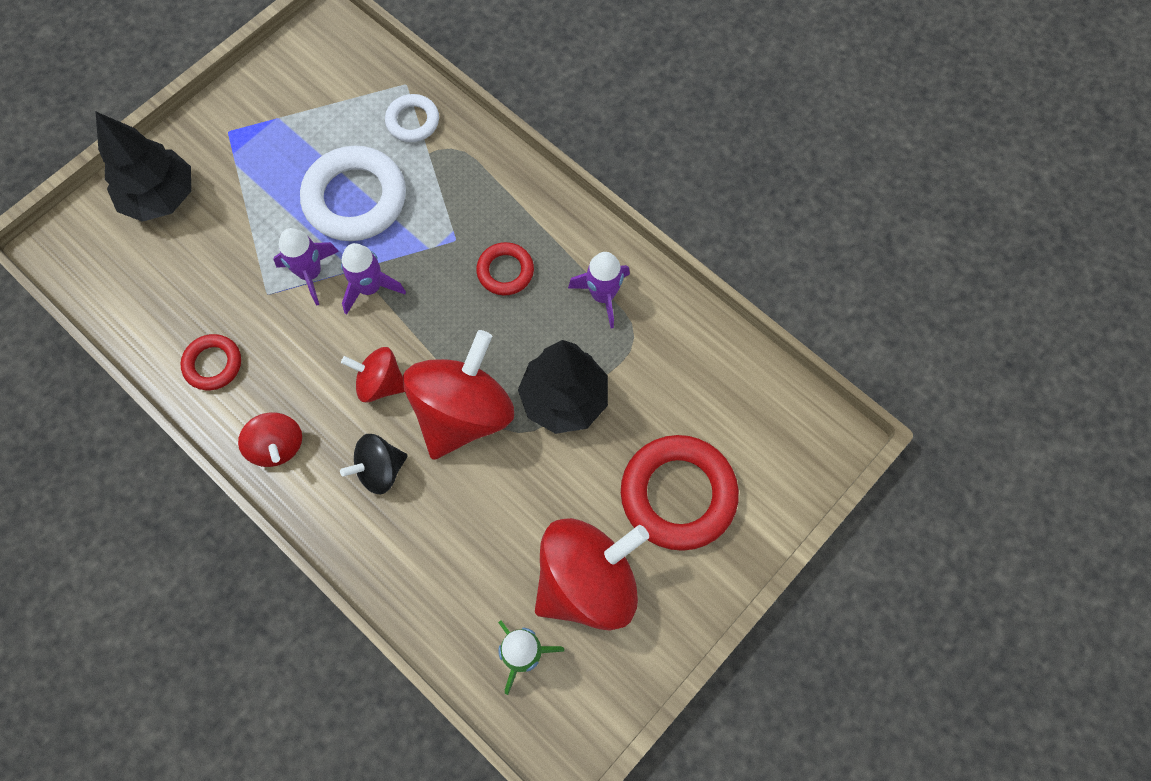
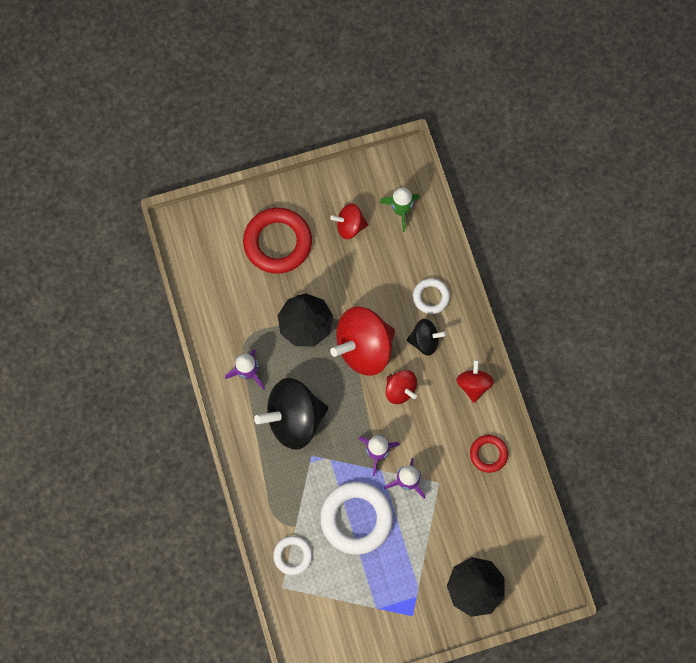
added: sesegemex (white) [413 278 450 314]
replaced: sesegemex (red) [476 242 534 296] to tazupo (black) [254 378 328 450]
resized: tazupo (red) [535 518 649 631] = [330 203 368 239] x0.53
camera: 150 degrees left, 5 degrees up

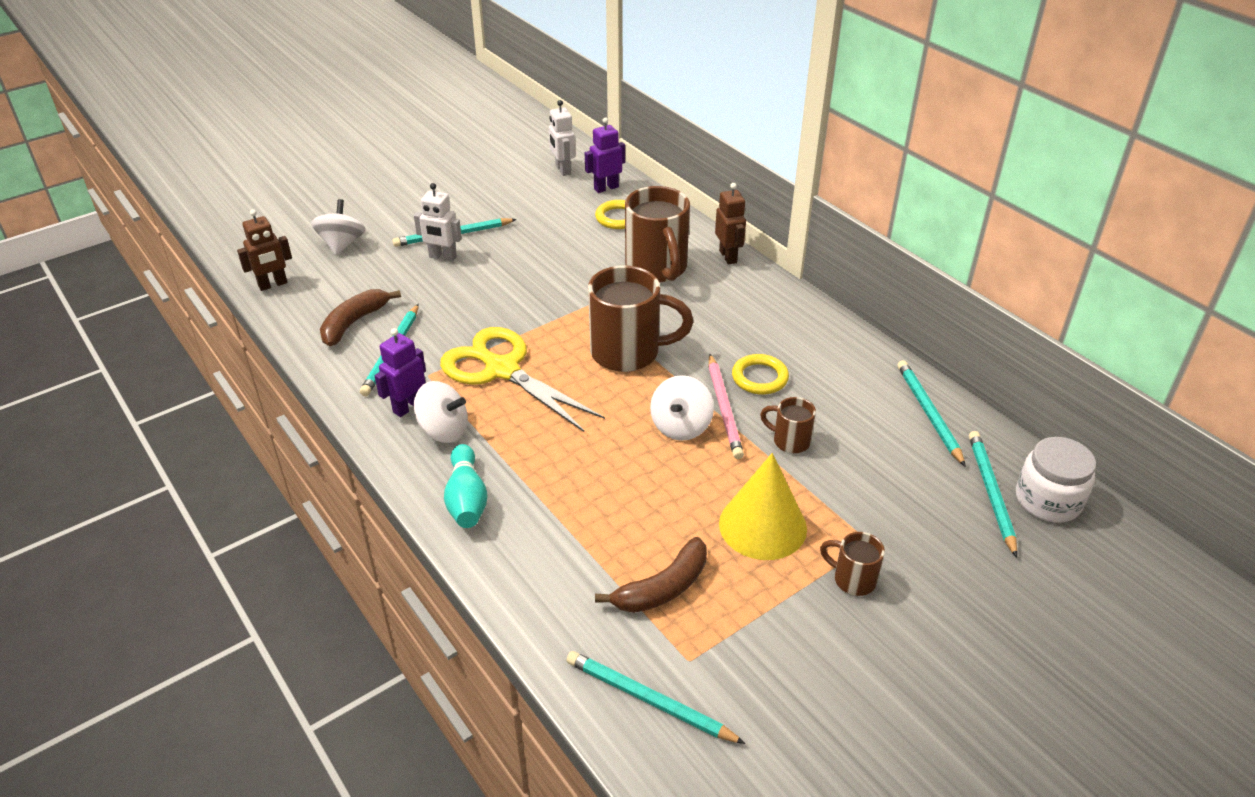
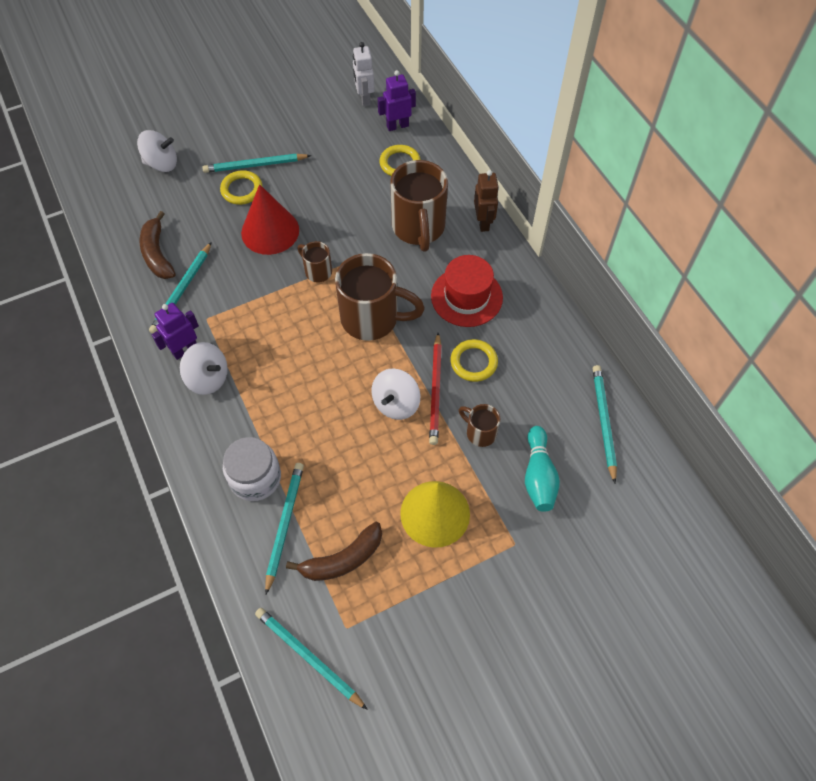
removed: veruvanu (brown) [237 209 292 291]; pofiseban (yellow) [440 327 605 432]
added: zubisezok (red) [241 184 299 255]; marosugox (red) [431 255 503 327]
moved: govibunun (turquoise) [444 444 488 528] to [525 426 560 512]; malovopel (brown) [820 532 885 596] to [298 241 332 283]; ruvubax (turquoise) [969 431 1017 558] to [265 463 304 594]; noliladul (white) [1016 437 1096 522] to [223 437 281 501]
replaced: veruvanu (white) [414 183 462 262] to sesegemex (yellow) [220 170 262 205]
recoloured: ruvubax (pink) [709 354 744 459] to ruvubax (red) [429 333 442 445]
turned: tazupo (white) [311 199 366 255] = [137 130 177 172] 75 degrees clockwise; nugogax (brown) [320 289 401 346] = [140 211 176 279] 60 degrees counterclockwise
camera: 10 degrees right, 20 degrees up

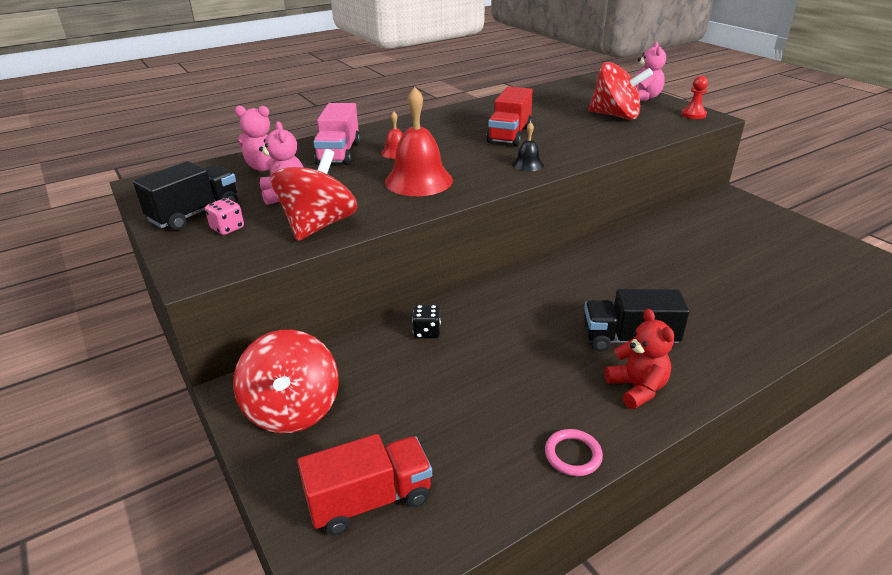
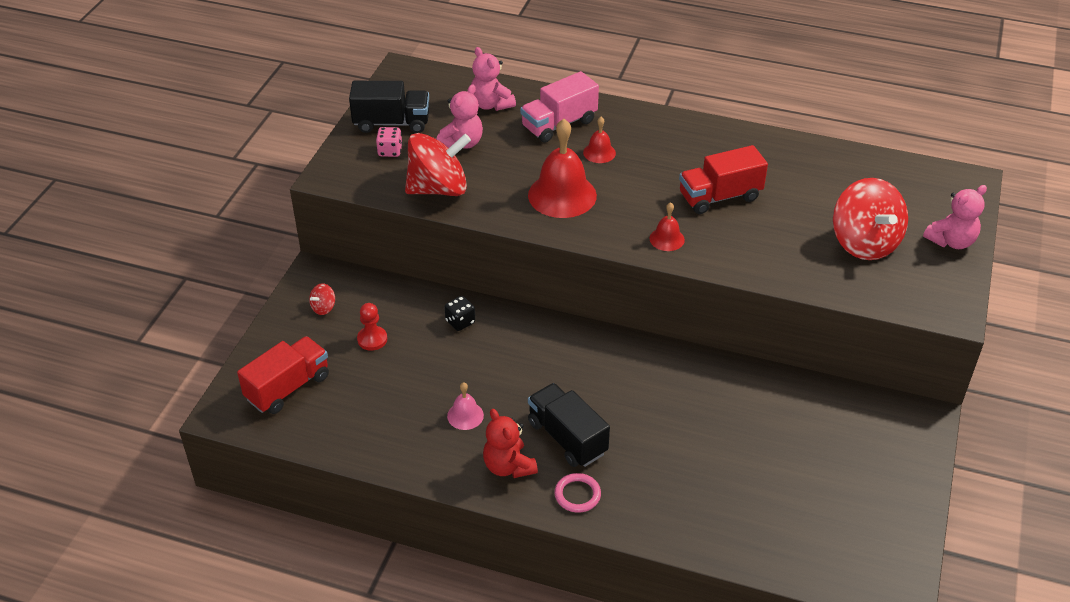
added: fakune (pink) [447 382 484 430]
moved: sesegemex (pink) [545 429 603 476] to [555 473 601 513]; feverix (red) [681 76 708 119] to [357 303 387 351]
recoloured: fakune (black) [512 122 544 172] to fakune (red) [650 202 685 251]
turned: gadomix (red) [297 434 432 535] = [237 336 329 414] 75 degrees counterclockwise; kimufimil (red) [605 309 674 409] = [483 409 538 478] 120 degrees clockwise
resized: tazupo (red) [233 330 339 433] = [309 283 335 315] x0.41
camera: 50 degrees right, 10 degrees up

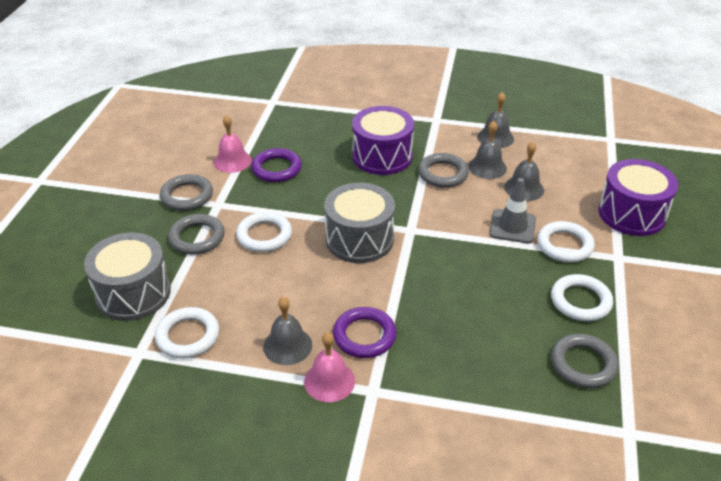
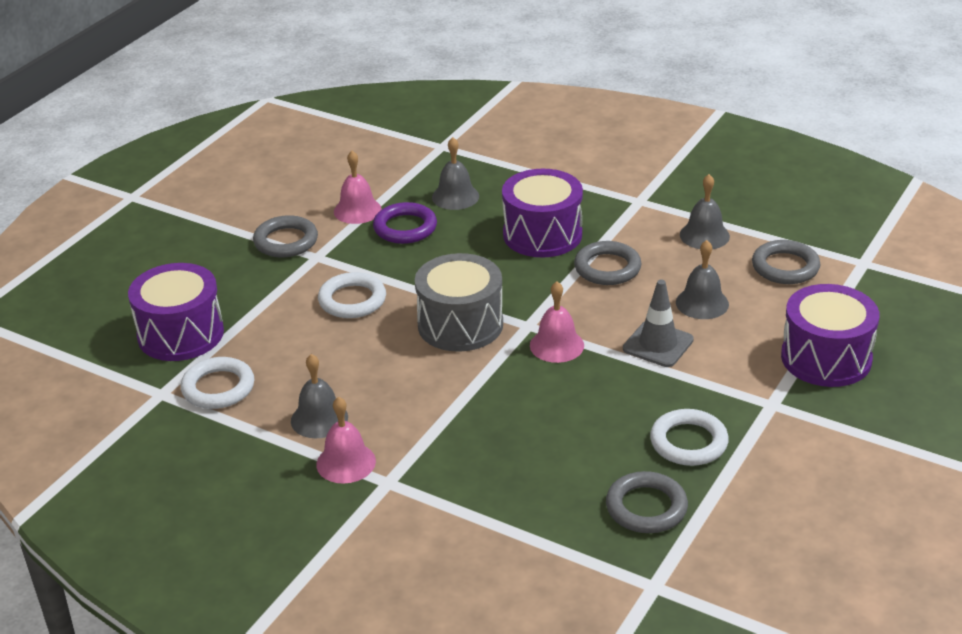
removed: sesegemex (purple) [333 307 397 358]; sesegemex (white) [537 221 595 263]
added: fakune (pink) [530 282 584 363]
moved: sesegemex (grey) [168 214 225 255] to [752 240 820 284]; fakune (grey) [468 121 507 179] to [432 137 479 210]
recoloured: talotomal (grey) [84 232 171 321] to talotomal (purple) [128 263 224 361]
camera: 20 degrees right, 5 degrees down

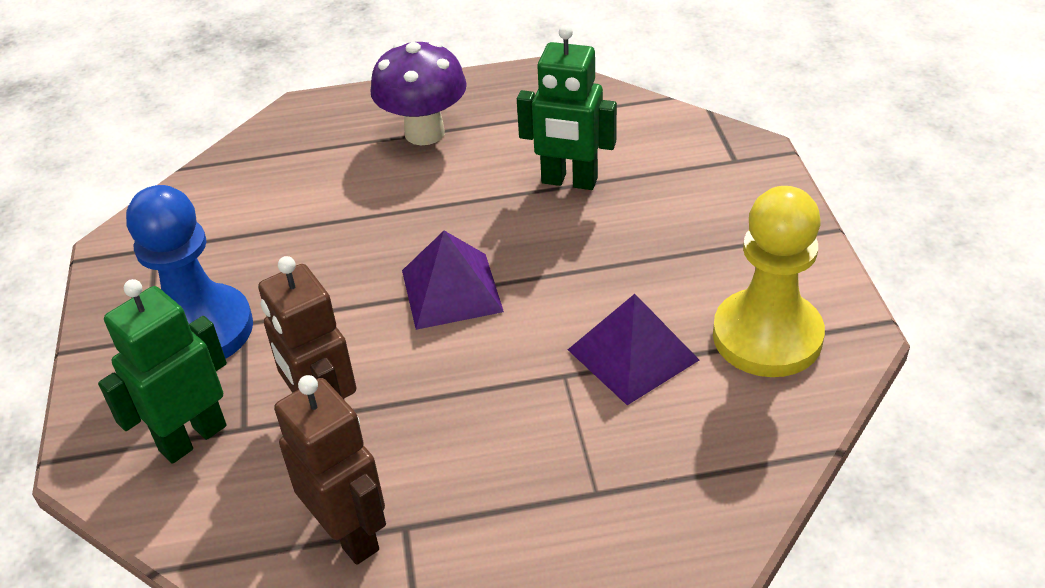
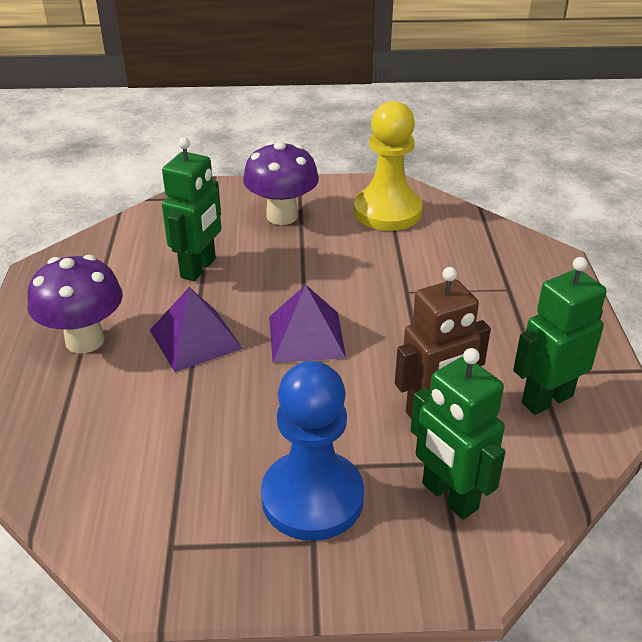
added: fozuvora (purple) [243 141 319 225]
moved: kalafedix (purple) [568 294 699 405] to [150 287 243 372]
recoloured: veruvanu (brown) [274 375 386 565] to veruvanu (green) [513 257 606 415]
camera: 85 degrees left, 5 degrees down

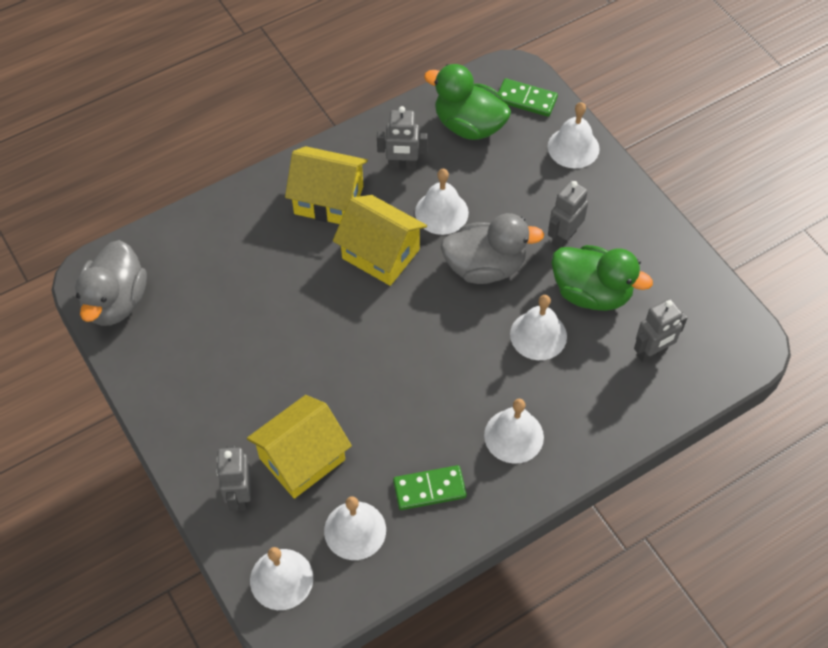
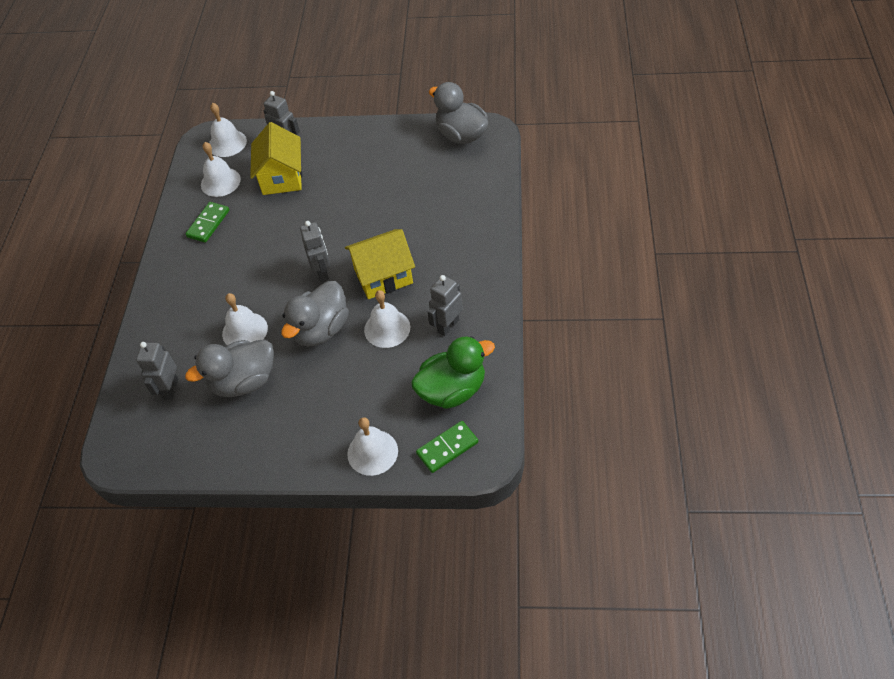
removed: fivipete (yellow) [285 146 368 224]; fakune (white) [484 399 544 464]
moved: veruvanu (grey) [548 180 588 249] to [300 221 330 282]
recoloured: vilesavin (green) [552 245 653 311] to vilesavin (grey) [185 339 274 397]
camera: 130 degrees right, 5 degrees down

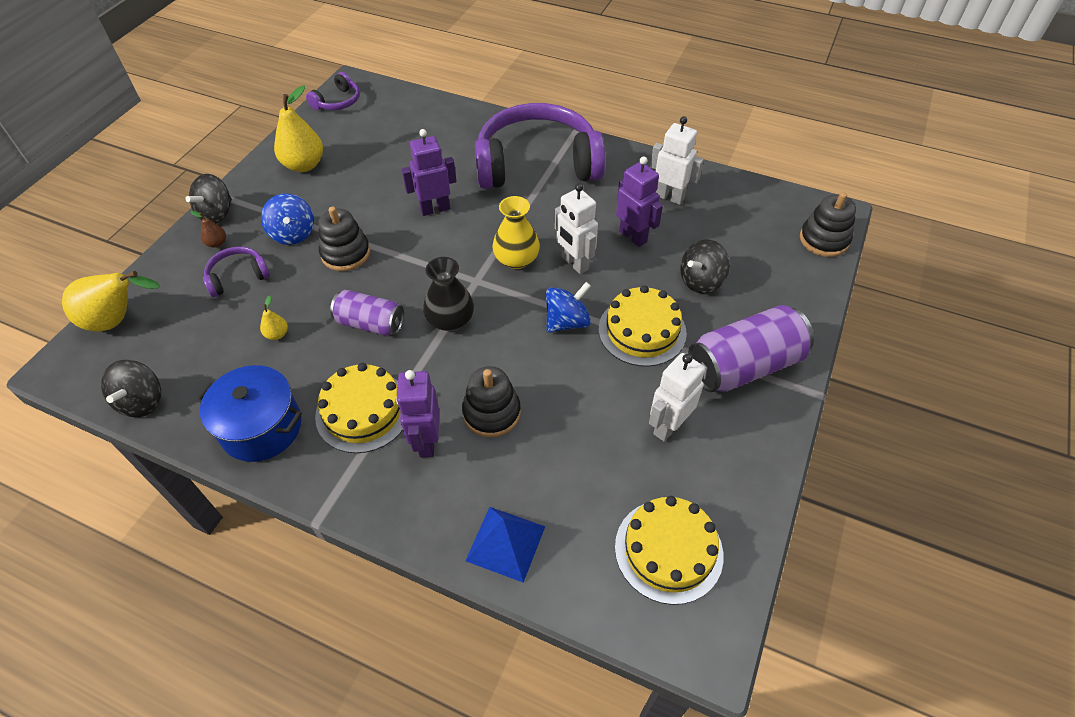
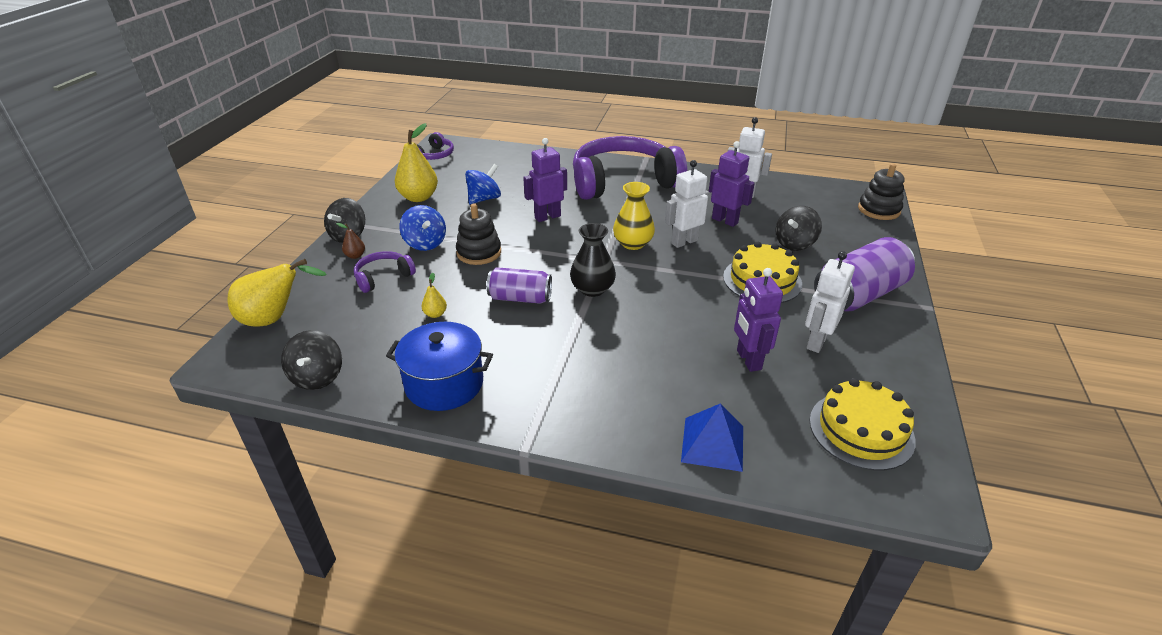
removed: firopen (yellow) [315 363 403 453]; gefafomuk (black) [462 366 521 437]
moved: veruvanu (purple) [396 370 439 458] to [734 268 783 372]; tazupo (blue) [546 282 591 333] to [465 164 501 204]
turned: veruvanu (white) [555 183 598 274] = [665 160 709 248] 105 degrees clockwise
camera: 10 degrees left, 15 degrees down

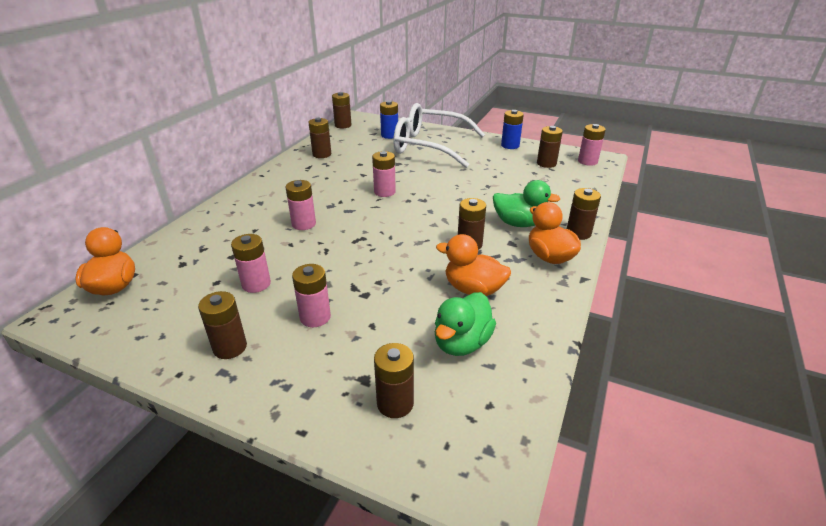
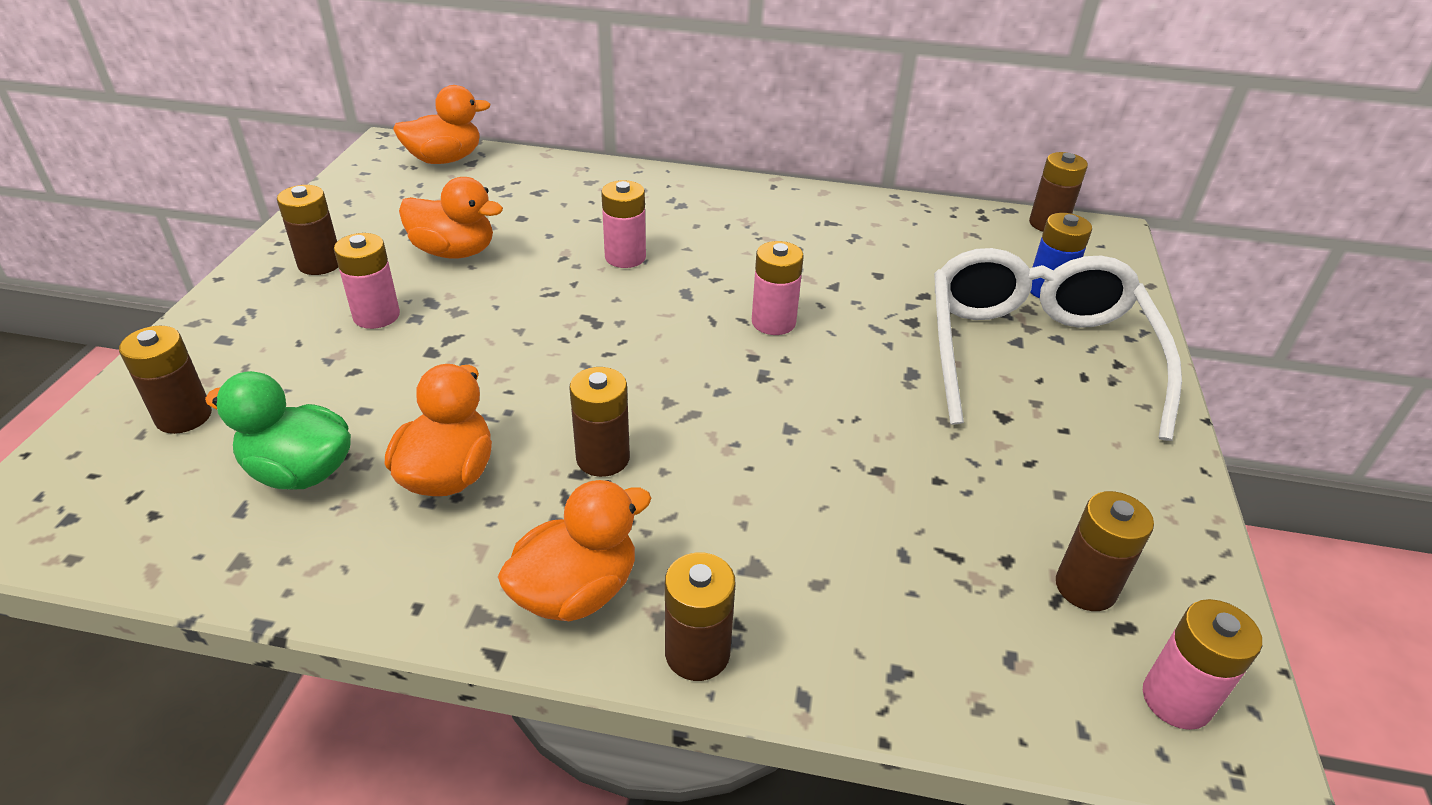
removed: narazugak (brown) [308 118 331 158]; vilesavin (green) [493 180 560 227]; narazugak (blue) [501 110 524 149]
replaced: narazugak (pink) [231 234 271 293] to vilesavin (orange) [399 177 503 259]
camera: 75 degrees right, 5 degrees up

